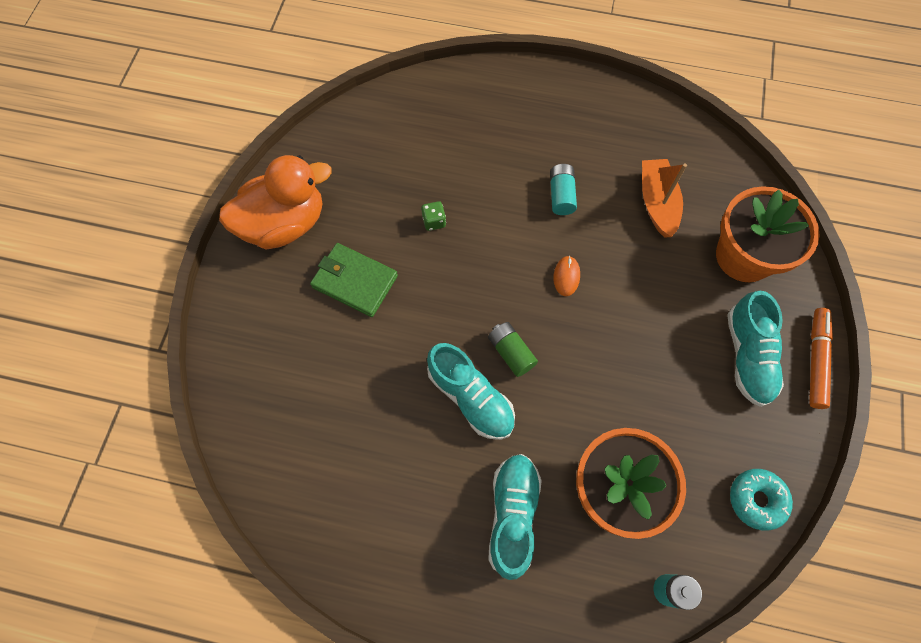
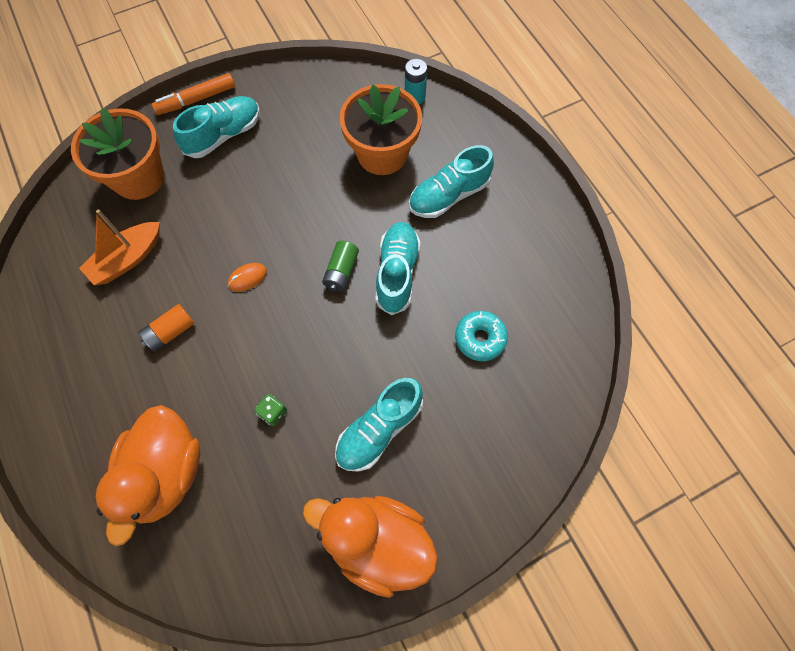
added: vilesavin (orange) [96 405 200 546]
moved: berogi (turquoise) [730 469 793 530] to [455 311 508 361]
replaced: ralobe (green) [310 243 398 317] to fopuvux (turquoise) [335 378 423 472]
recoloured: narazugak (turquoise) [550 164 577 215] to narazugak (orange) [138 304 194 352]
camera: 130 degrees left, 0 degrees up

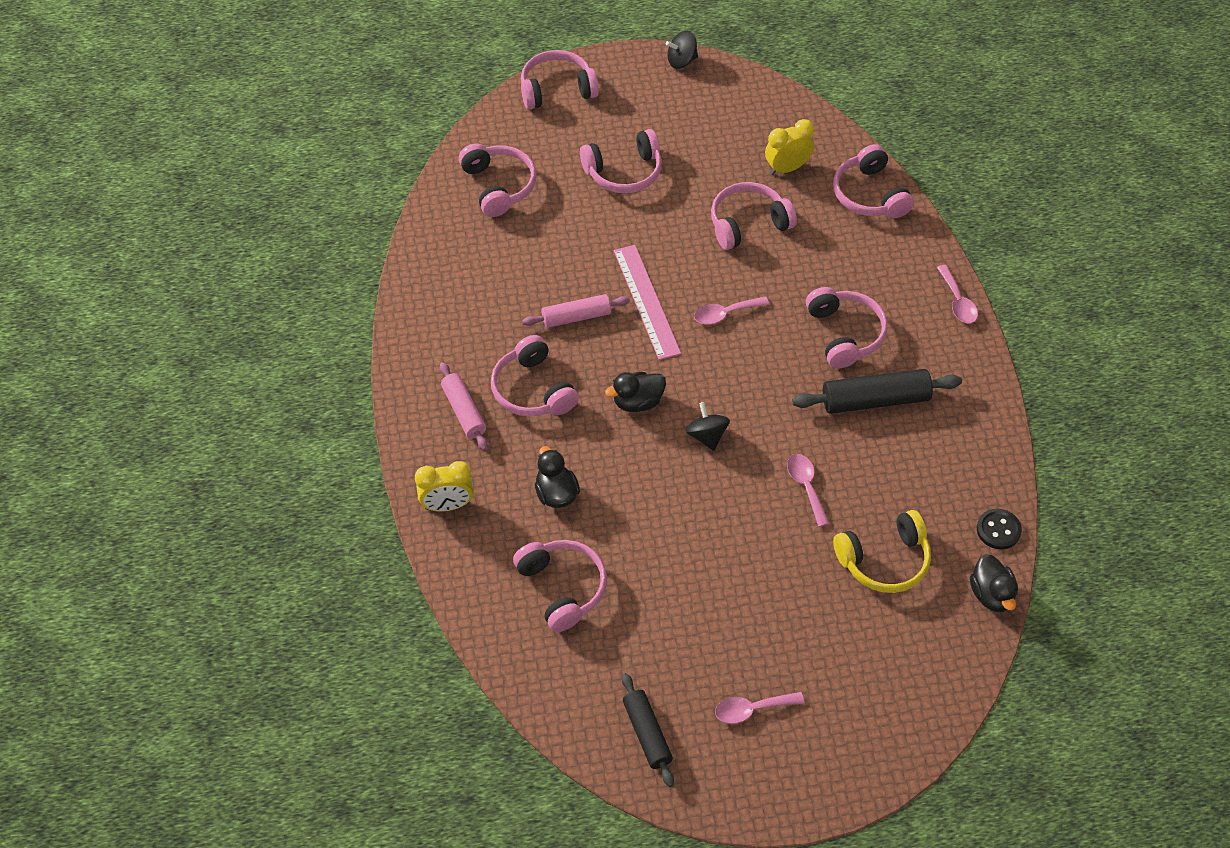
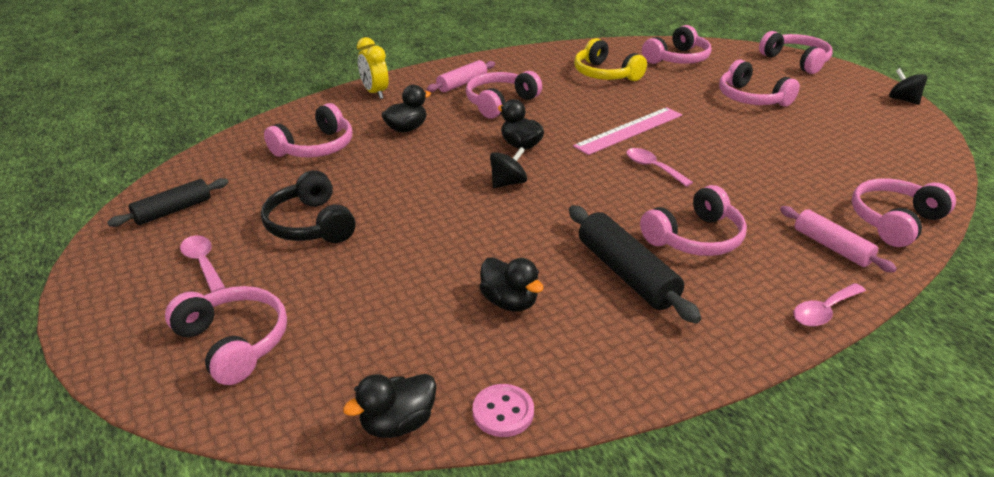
removed: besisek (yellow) [765 119 814 175]; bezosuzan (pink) [787 454 829 527]
added: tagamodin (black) [261 170 356 243]; vilesavin (black) [479 257 544 312]
moved: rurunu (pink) [522 294 630 328] to [780 206 897 273]; tagamodin (pink) [711 182 797 250] to [165 286 287 385]; tagamodin (yellow) [833 510 931 593] to [574 38 647 81]
recoloured: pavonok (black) [977 509 1022 549] to pavonok (pink) [473 384 534 437]
camera: 70 degrees right, 20 degrees down

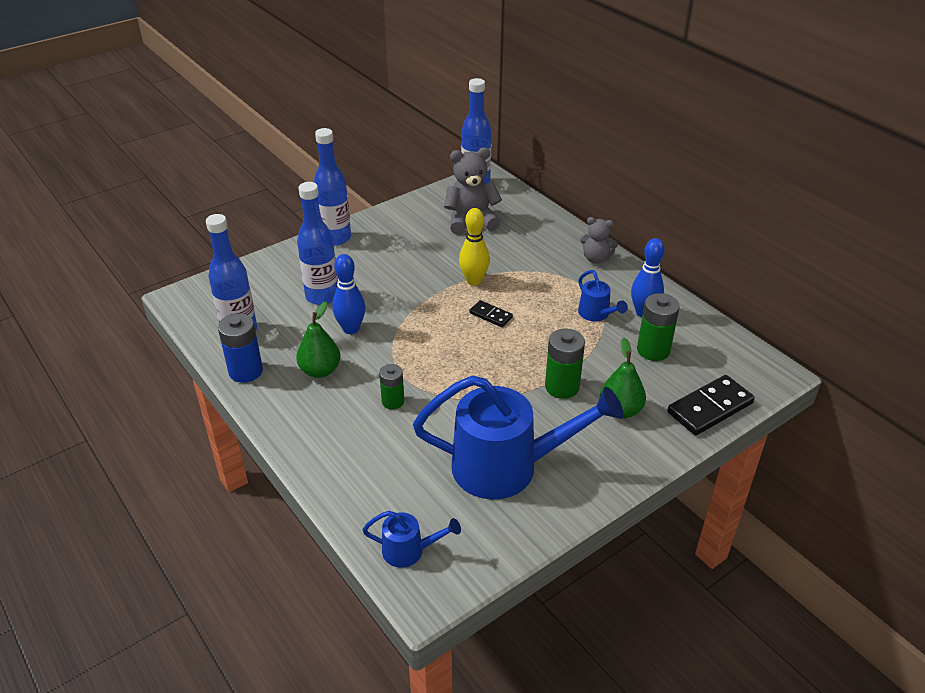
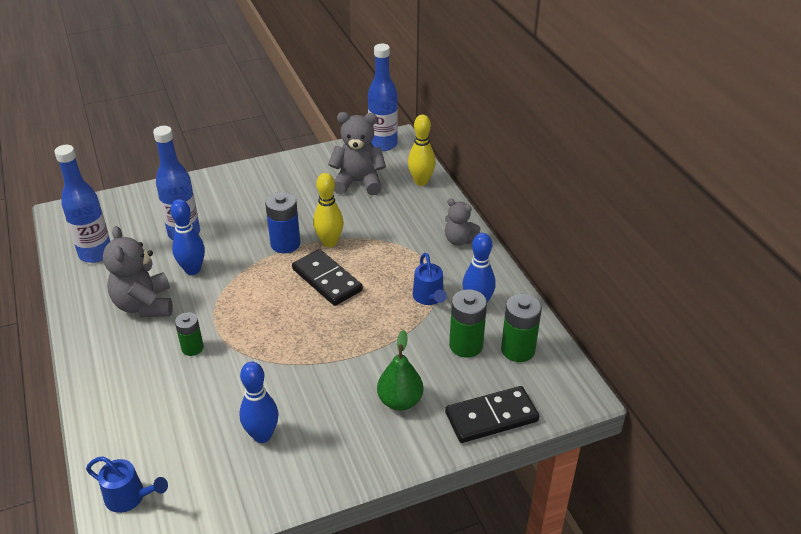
removed: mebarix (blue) [314 128 351 246]
added: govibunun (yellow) [408 115 436 186]
moved: narazugak (blue) [218 314 263 383] to [265 192 300 253]; narazugak (green) [545 329 585 399] to [501 294 542 362]
replaced: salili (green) [296 302 340 378] to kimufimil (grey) [103 226 173 317]; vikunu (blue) [413 375 623 500] to govibunun (blue) [239 362 279 443]
resized: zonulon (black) [469 300 513 327] = [292 249 363 306] x1.83
camera: 15 degrees right, 0 degrees up

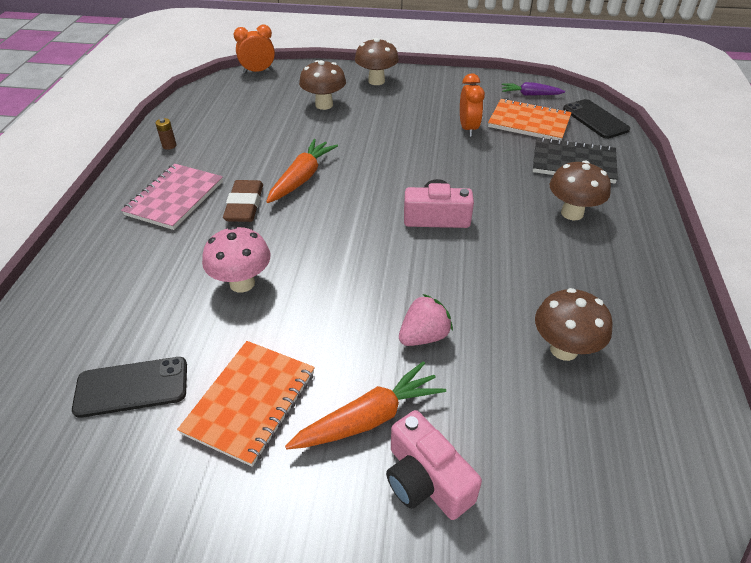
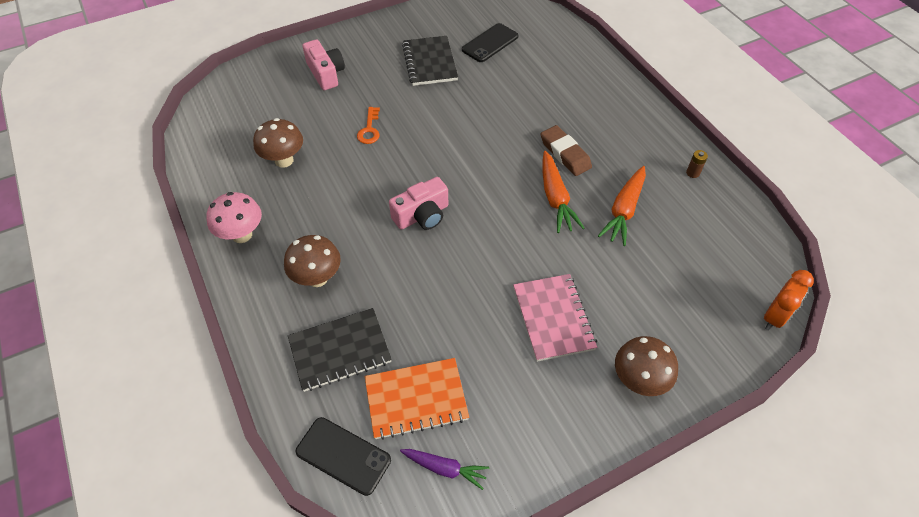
removed: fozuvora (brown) [299 60 346 110]; besisek (orange) [460 73 485 137]
moved: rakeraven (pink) [121 164 223 230] to [513 274 597 362]; fozuvora (pink) [202 226 271 293] to [206 192 262 243]; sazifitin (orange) [285 361 446 449] to [598 166 646 246]
replaced: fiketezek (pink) [399 294 453 346] to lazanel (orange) [357 107 380 144]
recoloured: rakeraven (orange) [177 341 315 467] to rakeraven (black) [402 36 458 86]
turned: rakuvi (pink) [386 410 482 520] = [303 39 345 90] 45 degrees clockwise; sazifitin (purple) [502 82 565 95] = [400 449 489 490] 45 degrees clockwise
camera: 145 degrees right, 10 degrees up

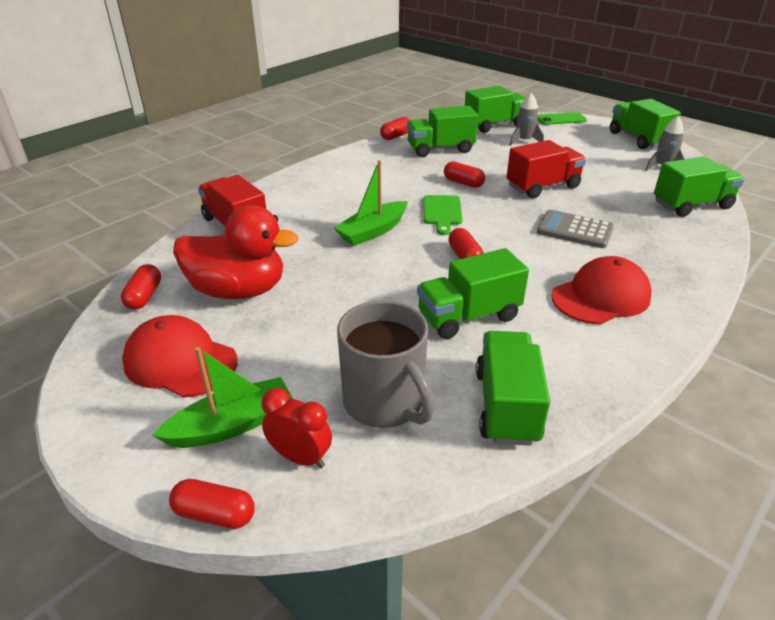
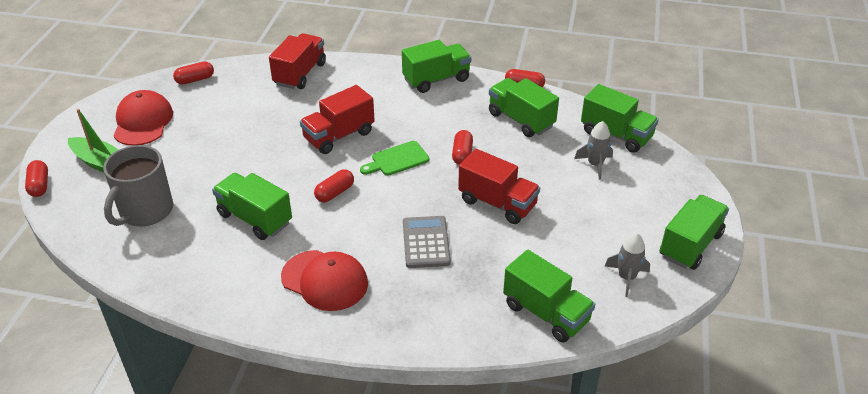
removed: vilesavin (red) [173 205 299 299]; besisek (red) [261 388 332 468]; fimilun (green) [538 112 587 125]
moved: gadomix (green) [476 331 550 446] to [402 40 471 93]
replaced: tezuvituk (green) [333 160 408 246] to gadomix (red) [300 85 375 154]
camera: 60 degrees right, 5 degrees up

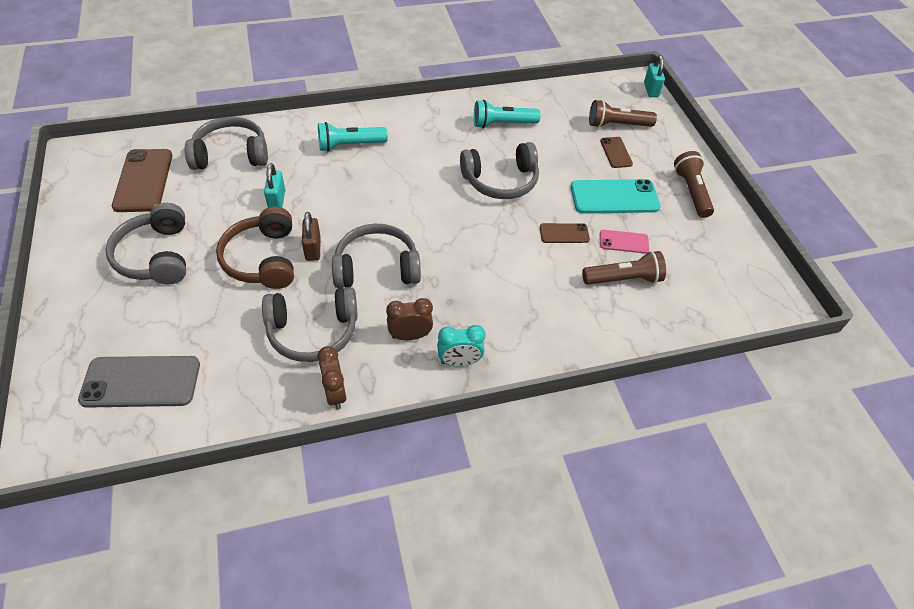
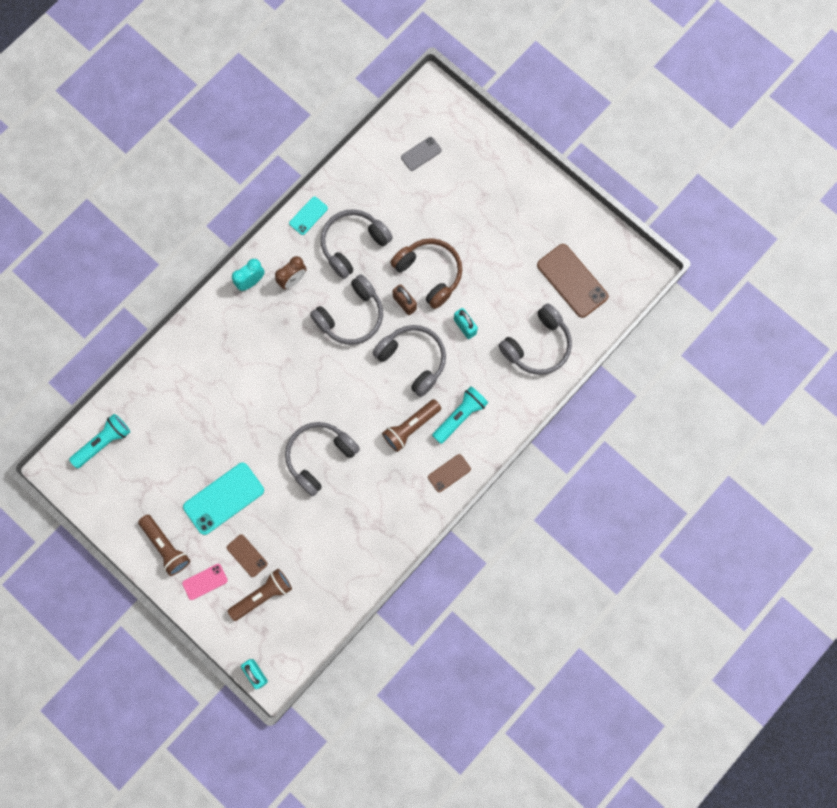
moved: tagamodin (grey) [105 203 186 284] to [373 325 446 397]; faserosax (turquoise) [474 100 541 128] to [69 414 130 468]; fimilun (brown) [540 223 590 243] to [428 454 471 492]; faserosax (brown) [582 251 666 285] to [382 399 441 452]; fimilun (pink) [600 230 649 254] to [182 564 228 600]
replaced: besisek (brown) [317 346 346 410] to fimilun (turquoise) [289 197 328 235]
resized: fimilun (grey) [78 356 200 408] = [401 137 442 171] x0.54
camera: 150 degrees right, 25 degrees up

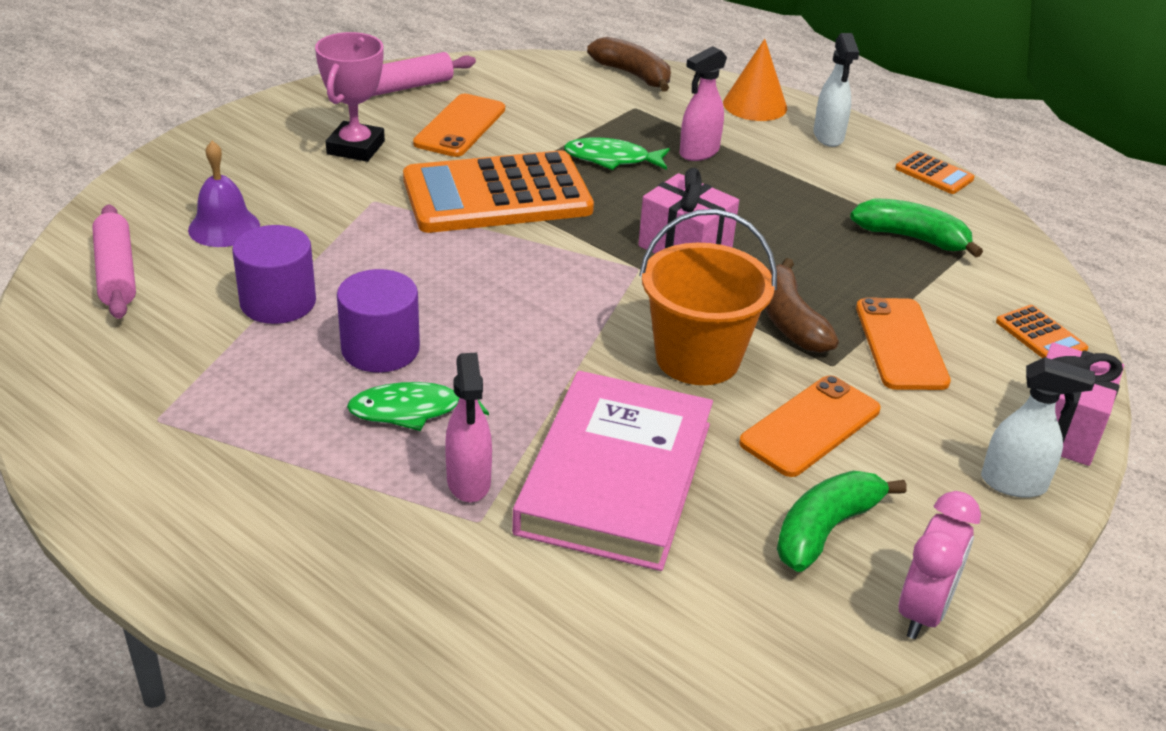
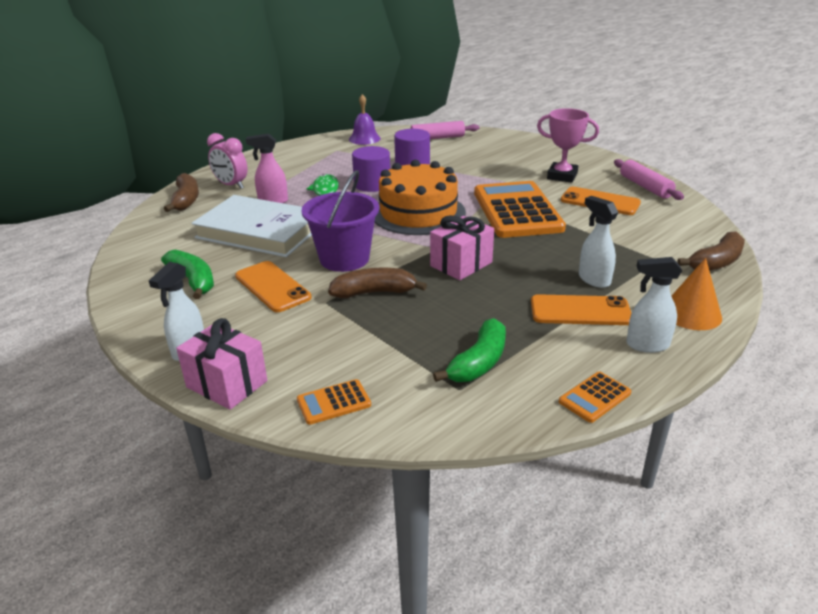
removed: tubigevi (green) [564 137 670 170]
added: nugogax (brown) [164 173 199 212]; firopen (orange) [375 160 466 235]
moved: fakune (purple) [188 141 260 247] to [349 94 381 145]; fimilun (orange) [856 298 951 390] to [531 294 631 325]; besisek (pink) [899 491 981 639] to [207 133 248 189]
recoloured: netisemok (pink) [512 371 713 571] to netisemok (white) [191 195 312 257]; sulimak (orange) [639 209 777 385] to sulimak (purple) [301 170 379 272]; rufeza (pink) [680 46 727 161] to rufeza (white) [579 196 618 288]
camera: 100 degrees right, 5 degrees down

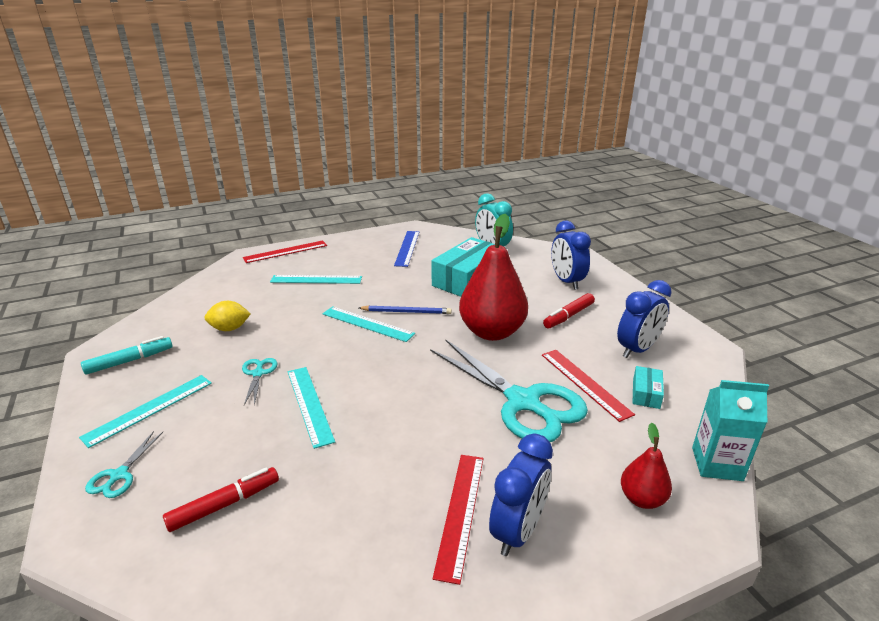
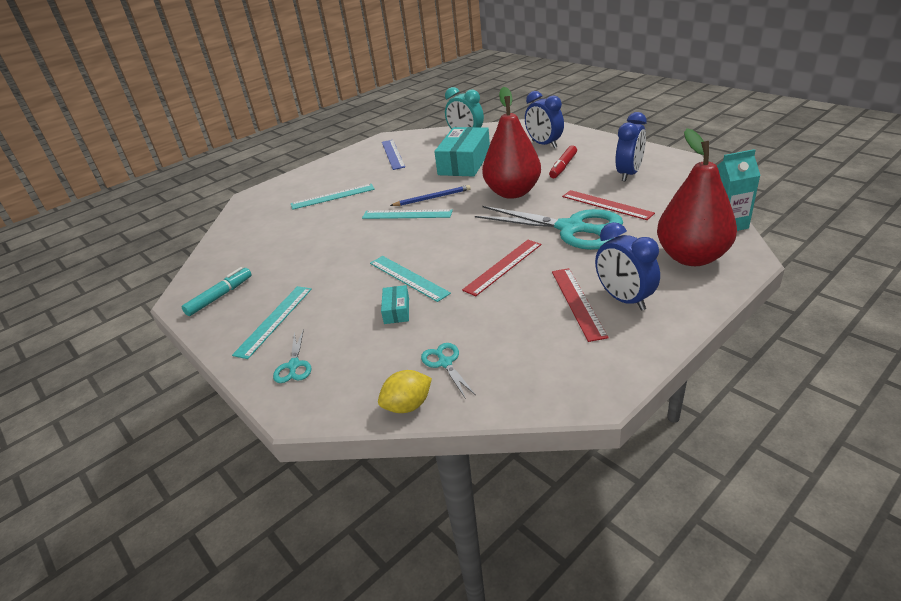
removed: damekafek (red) [163 467 279 532]
moved: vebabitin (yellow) [204 301 251 331] to [378 370 432 413]; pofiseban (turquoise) [242 358 277 406] to [421 343 475 399]; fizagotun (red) [243 240 327 263] to [462 240 541 296]; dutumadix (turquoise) [632 366 664 409] to [381 285 409 324]
turned: besisek (blue) [489 433 553 556] = [595 222 660 311] 135 degrees clockwise
resized: salili (red) [621 423 672 509] = [657 128 737 266] x2.03
camera: 15 degrees left, 5 degrees up

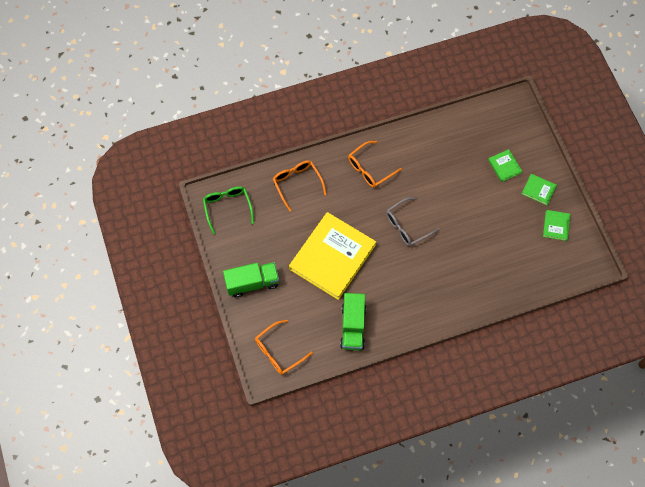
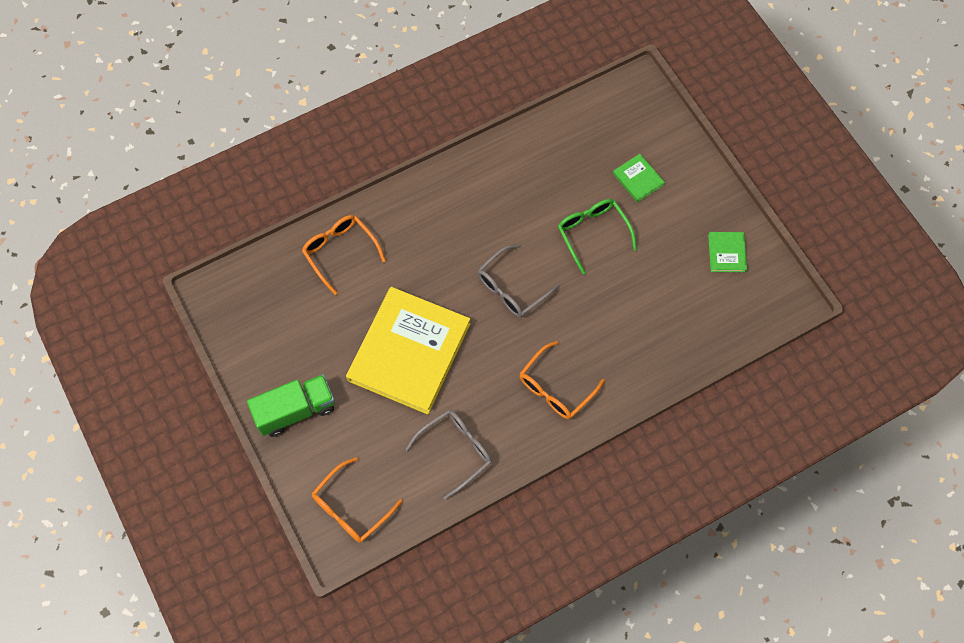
removed: netisemok (green) [522 174 557 205]
moved: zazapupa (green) [203 186 254 235] to [558 199 637 275]; zazapupa (orange) [348 141 402 188] to [519 341 605 419]
replaced: gadomix (green) [340 293 366 350] to zazapupa (grey) [405 410 492 500]
camera: 10 degrees left, 0 degrees up

